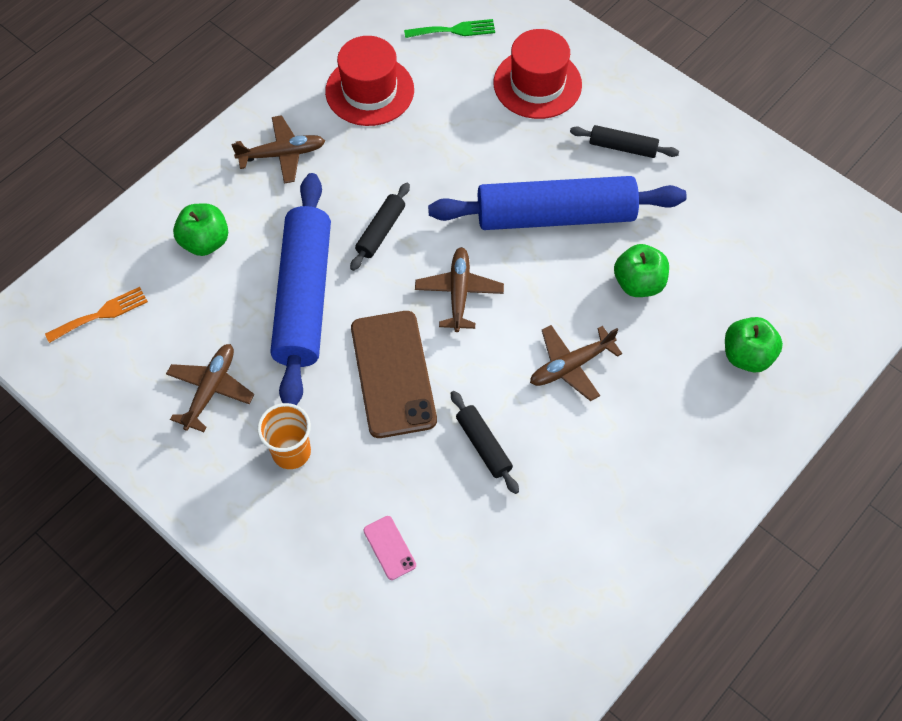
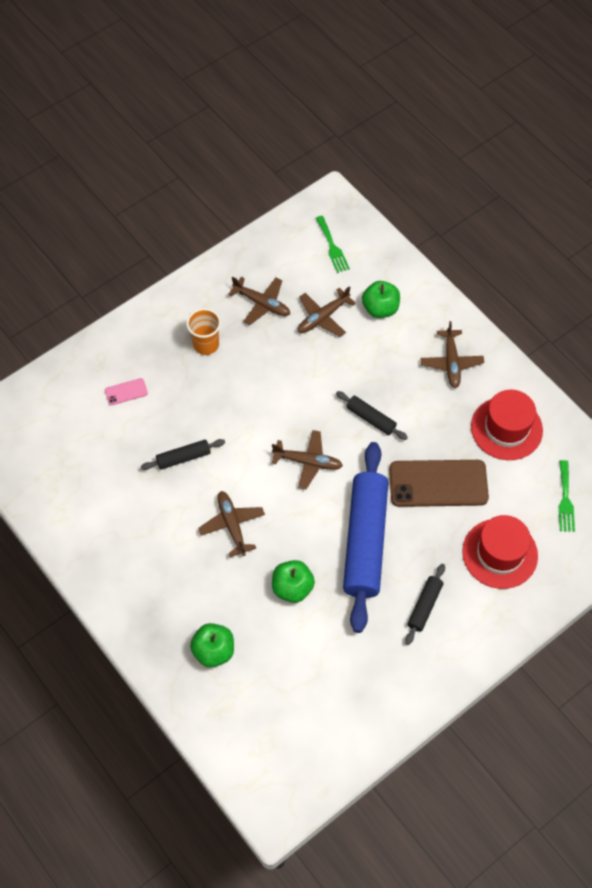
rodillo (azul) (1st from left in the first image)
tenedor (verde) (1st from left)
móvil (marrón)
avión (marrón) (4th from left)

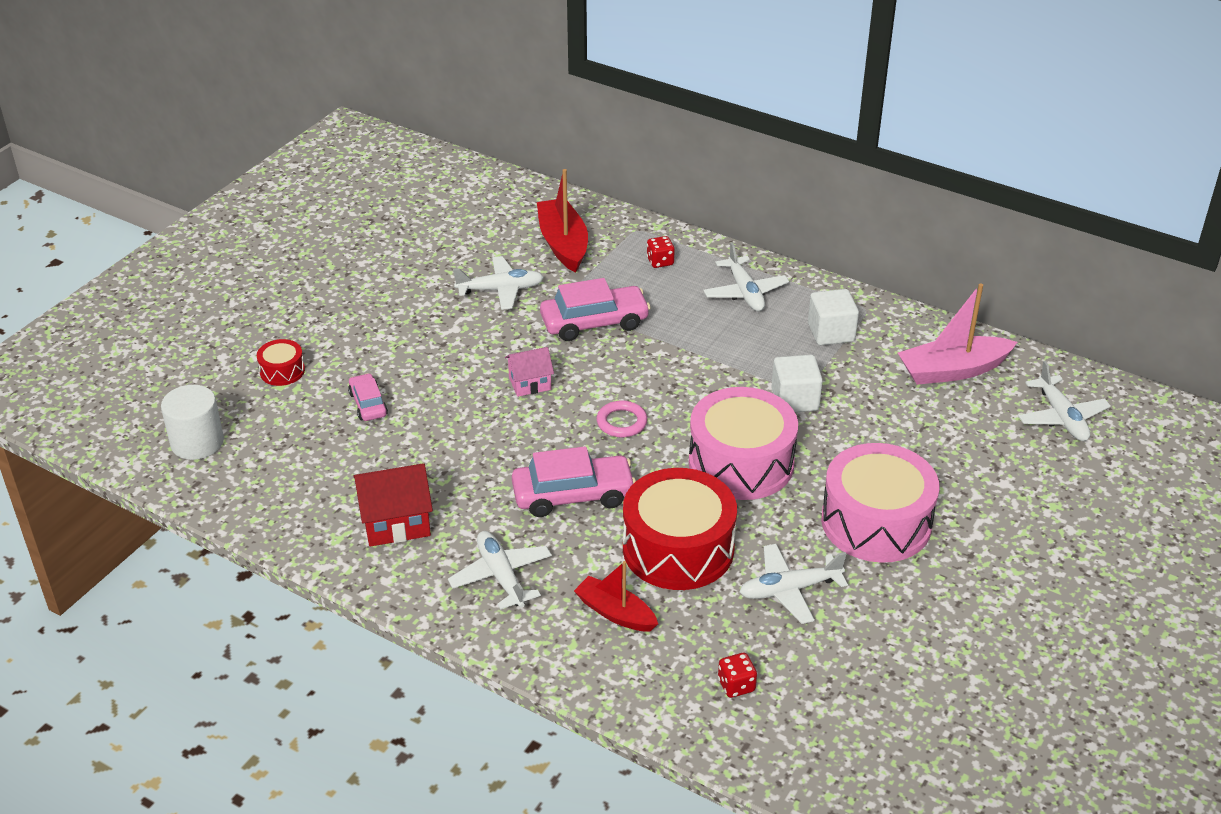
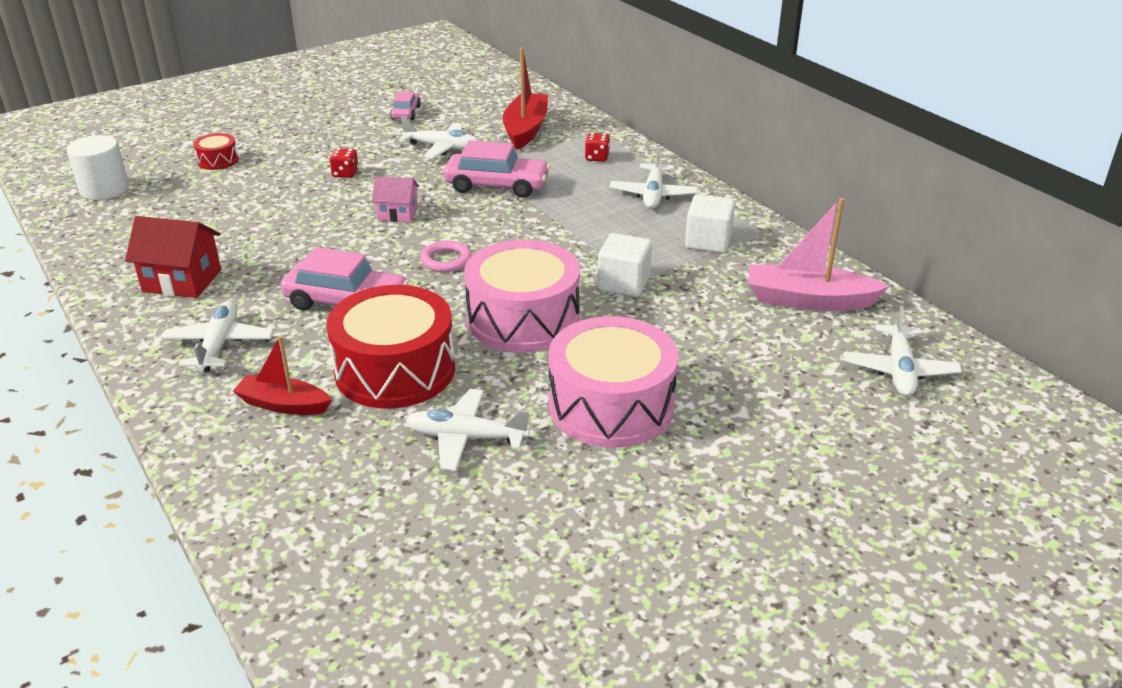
coche (rosa) (2nd from left)
barco (rojo) (1st from left)
dado (rojo) (1st from left)

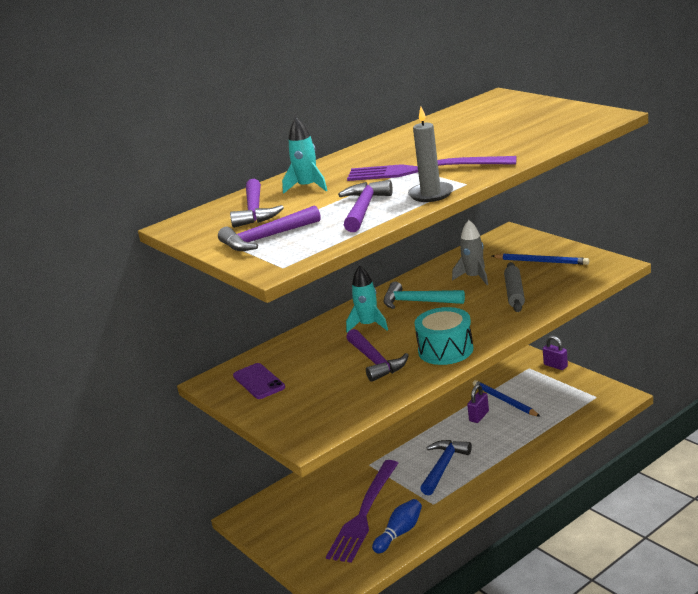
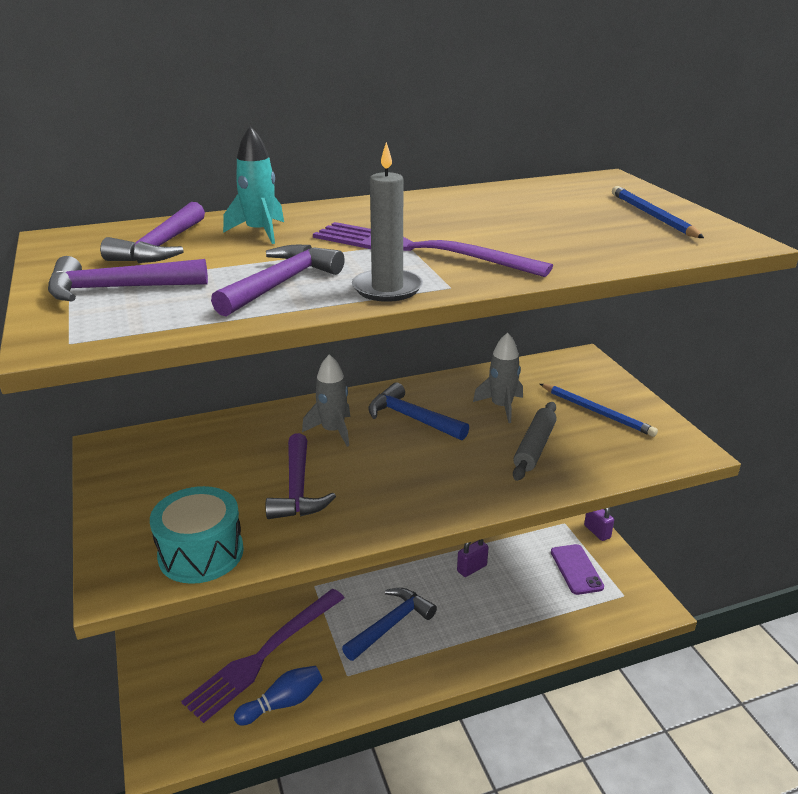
cohete (gris) (1st from left)
martillo (azul) (2nd from left)
tambor (turquesa)
móvil (morado)
lápiz (azul) (2nd from left)

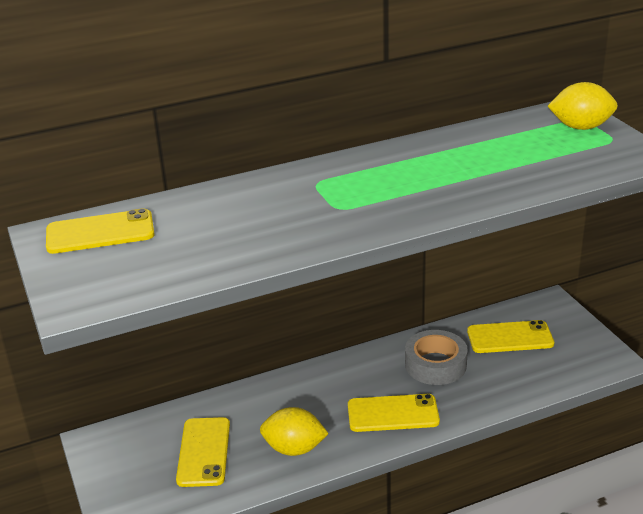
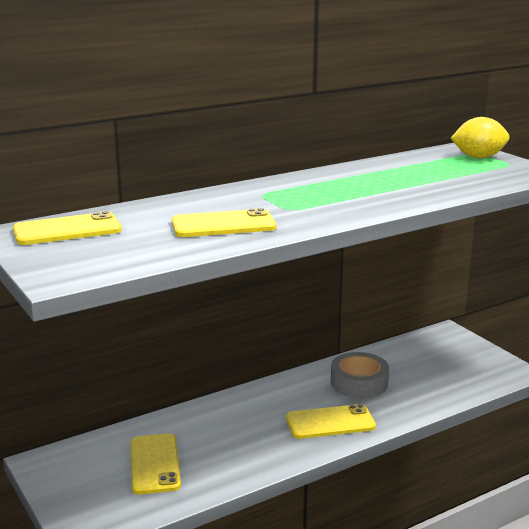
móvil (amarillo) (3rd from left)
limón (amarillo) (1st from left in the first image)

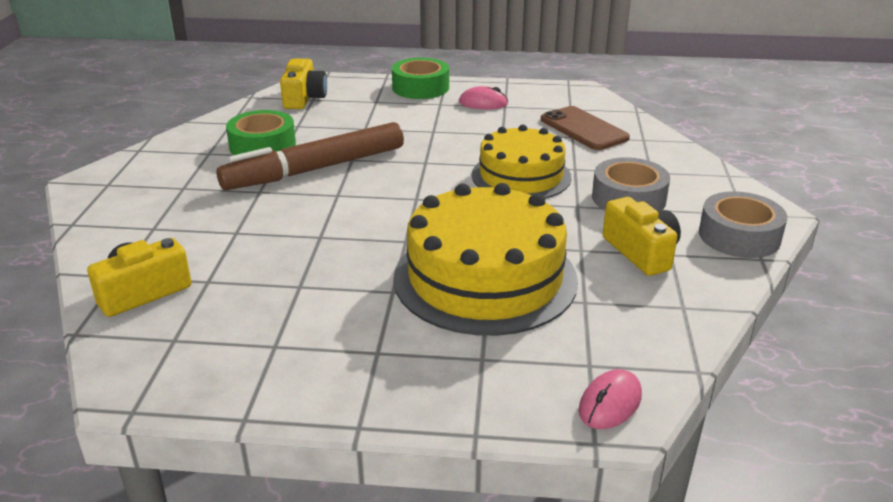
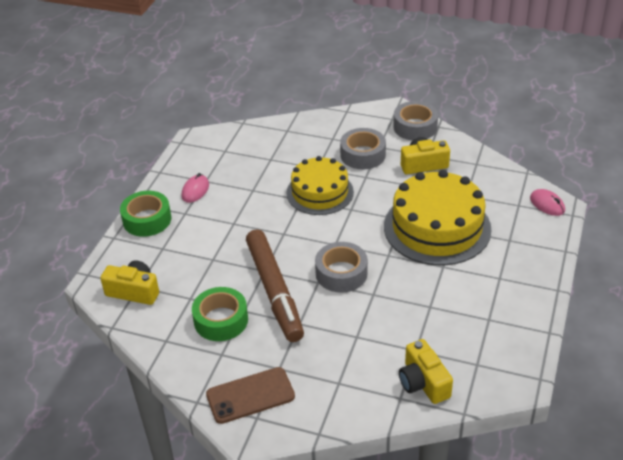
móvil (marrón)
cinta adhesiva (gris) (1st from left)

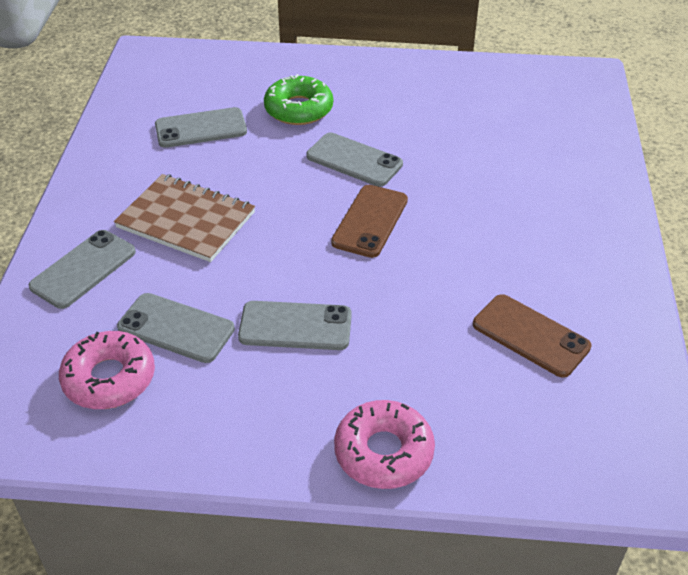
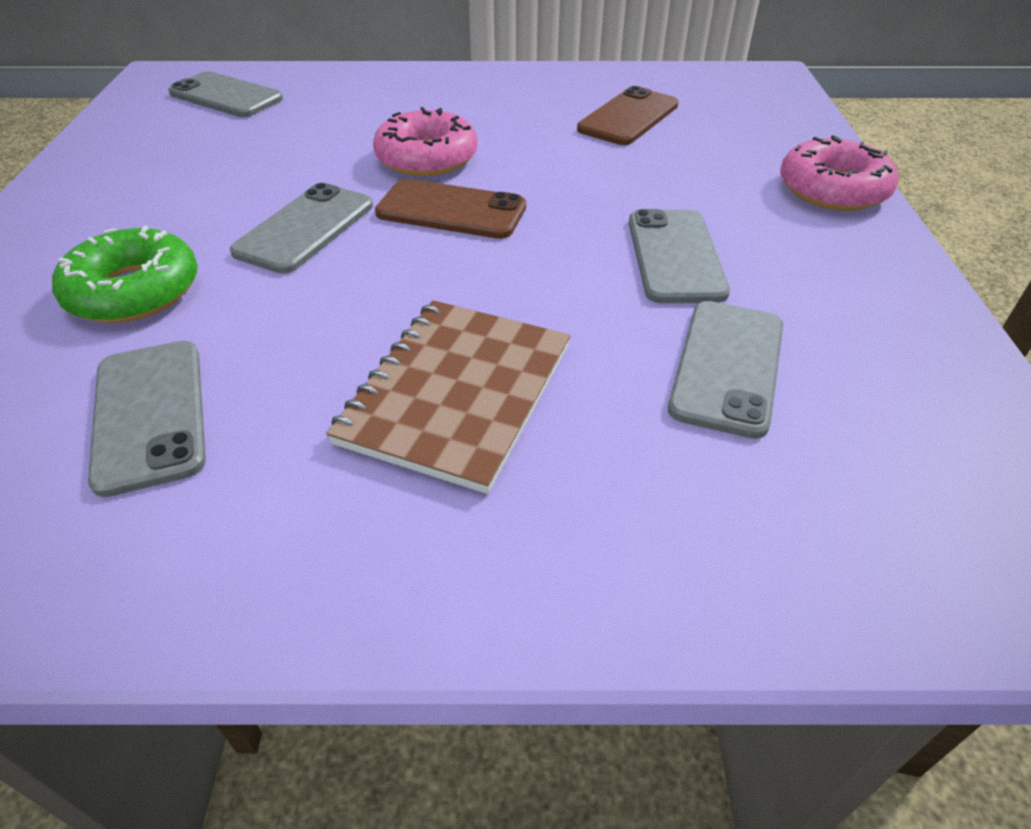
móvil (gris) (2nd from left)
rosquilla (rosa) (1st from left)

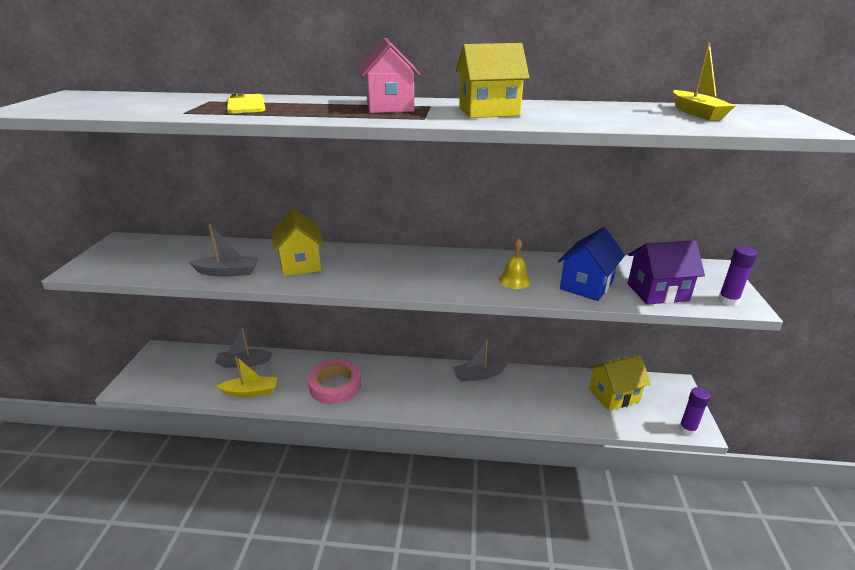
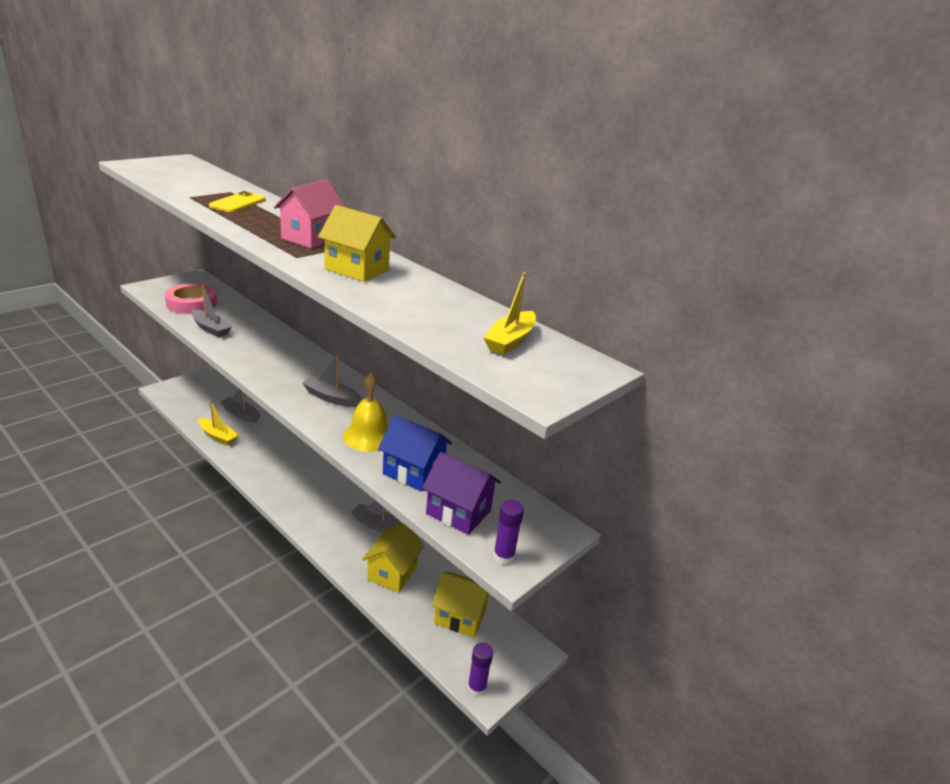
casa (amarillo) (2nd from left)
casa (azul)
campana (amarillo)
cinta adhesiva (rosa)
barco (gris) (3rd from left)

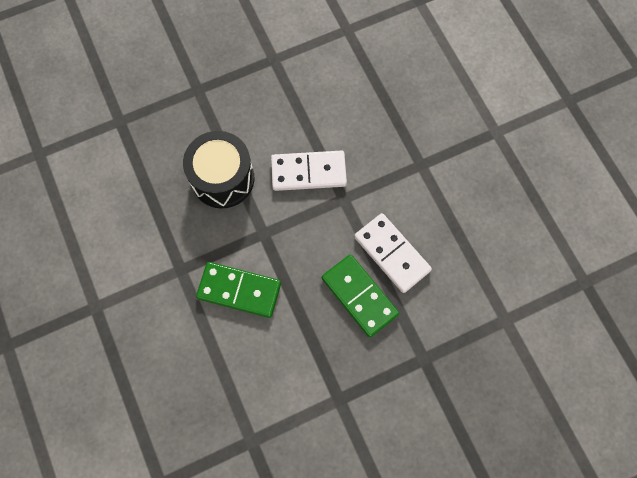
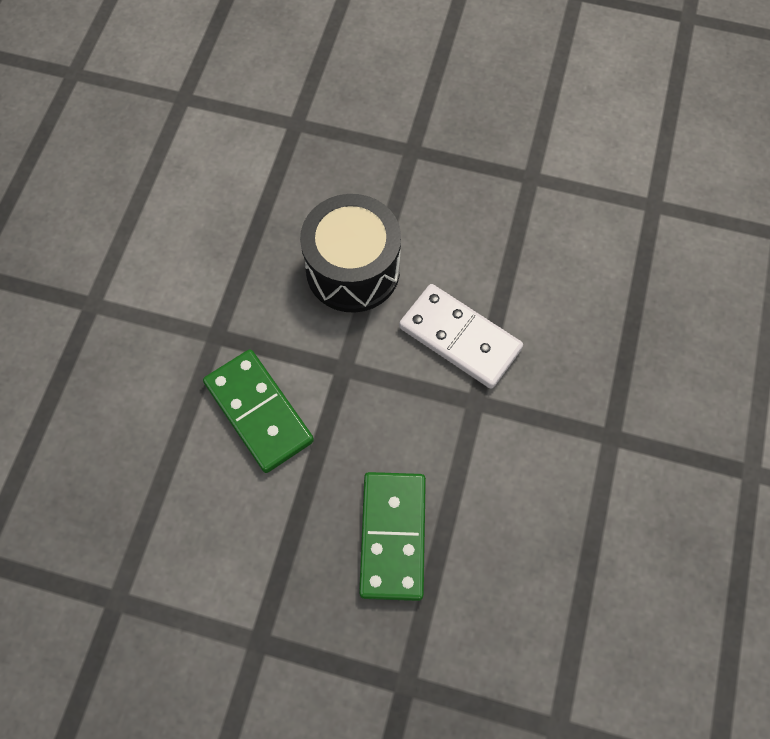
ficha de dominó (blanco) (2nd from left in the first image)

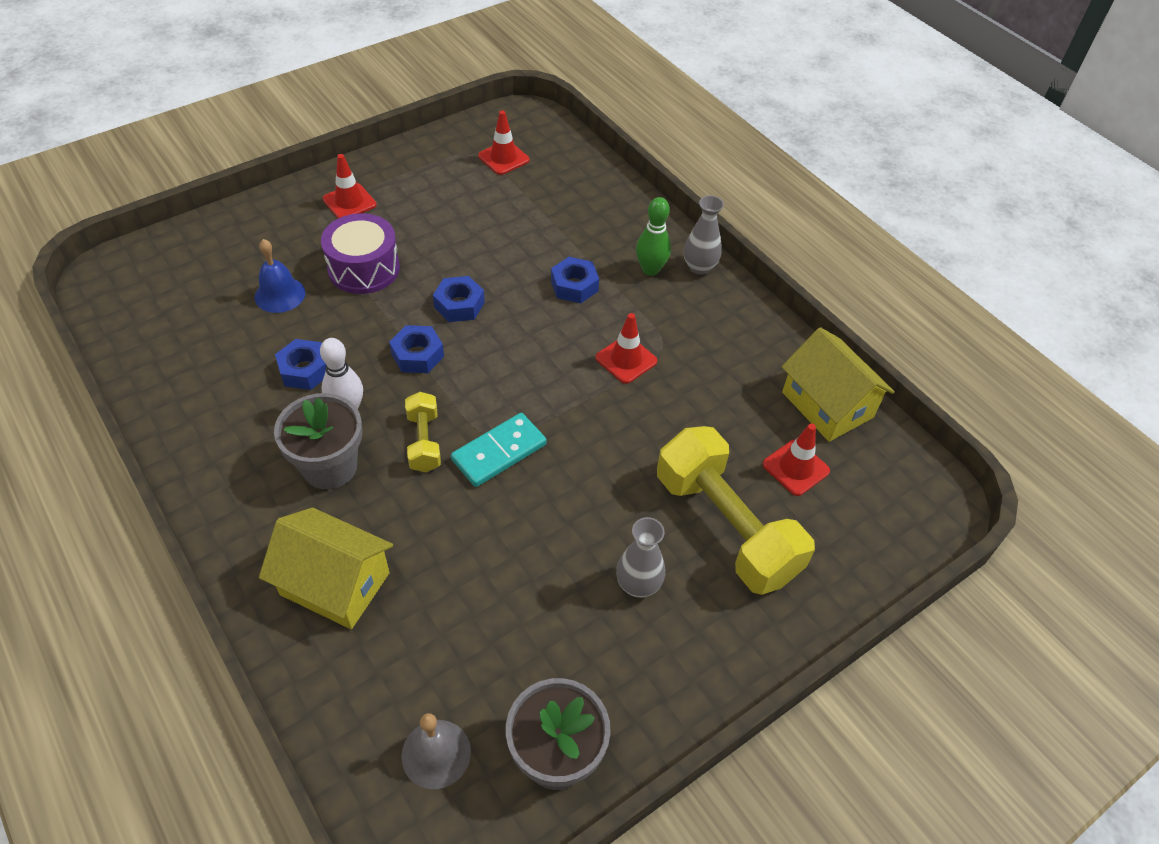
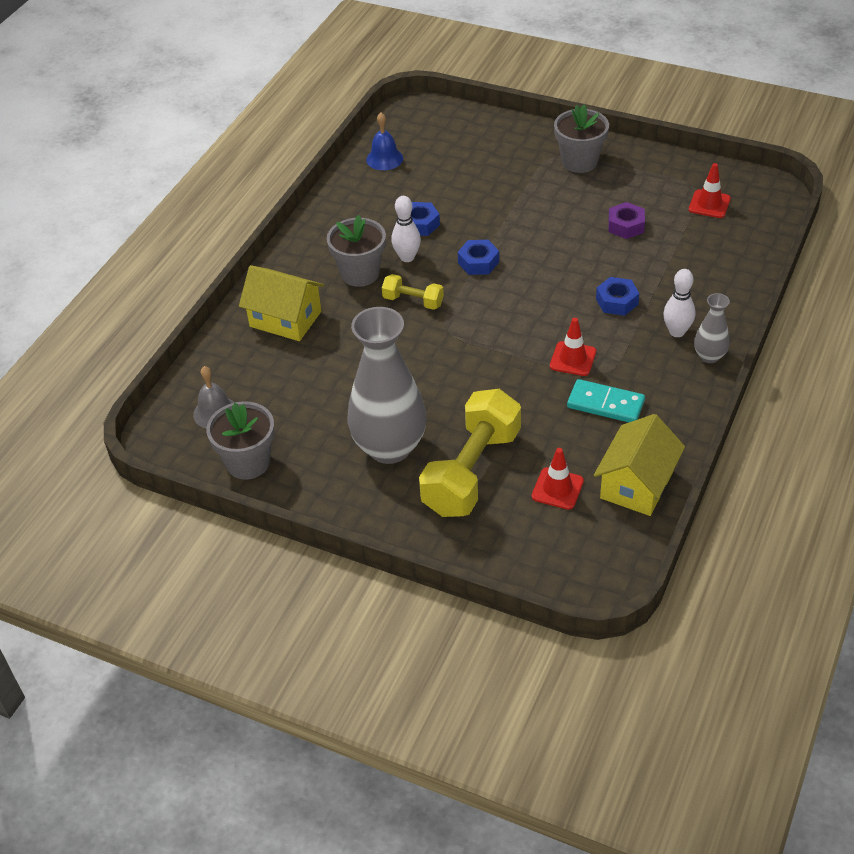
maceta (gris) (3rd from left)
bolo (blanco) (2nd from left)
tambor (morado)
campana (azul)
tuerca (azul) (3rd from left in the first image)
mancuerna (amarillo) (1st from left)
ficha de dominó (turquesa)
casa (amarillo) (1st from left)
florero (gris) (1st from left)
tuerca (morado)

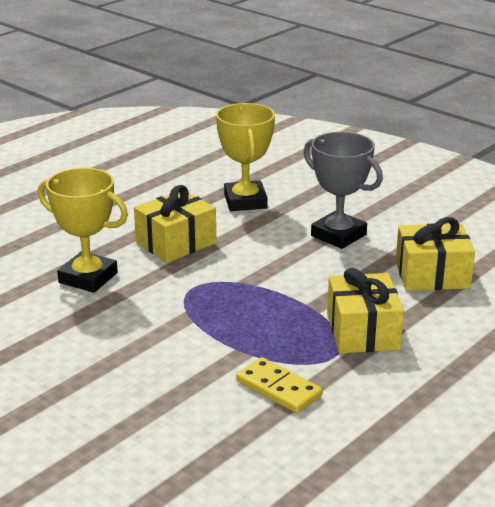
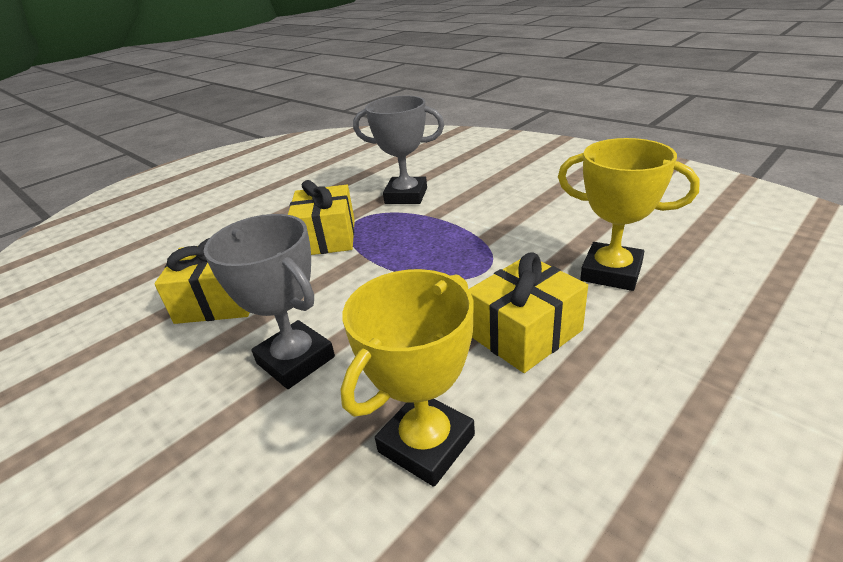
trofeo (amarillo) (1st from left)
trofeo (gris) (2nd from left)

